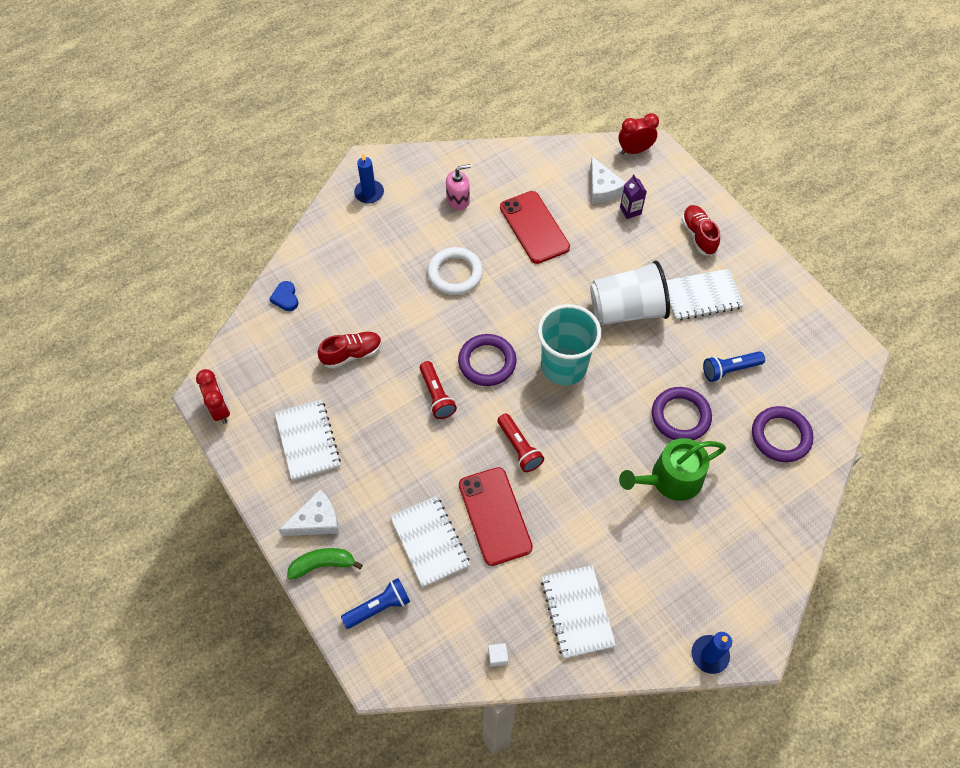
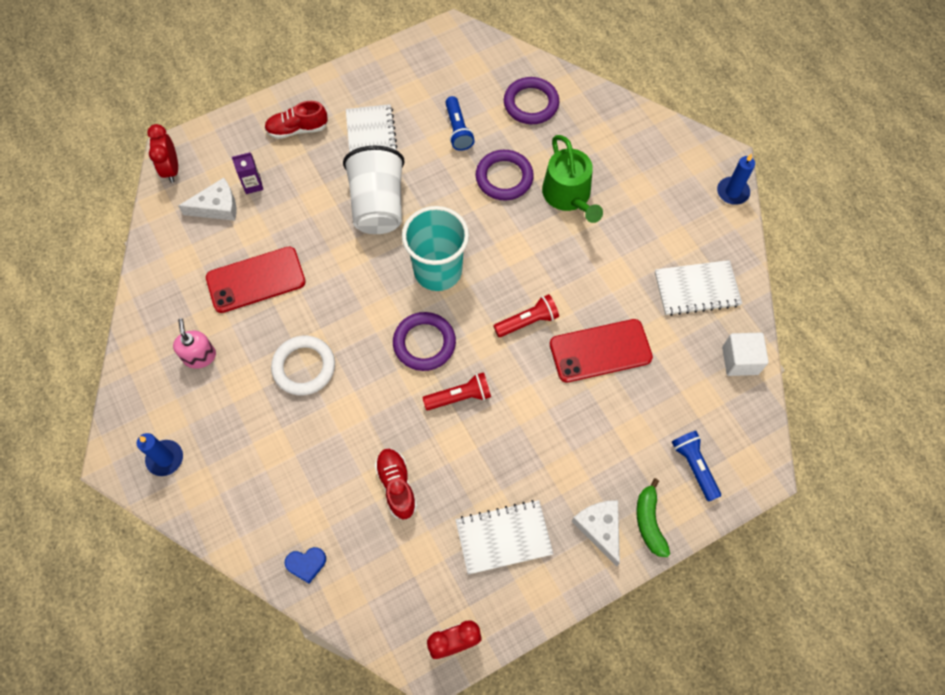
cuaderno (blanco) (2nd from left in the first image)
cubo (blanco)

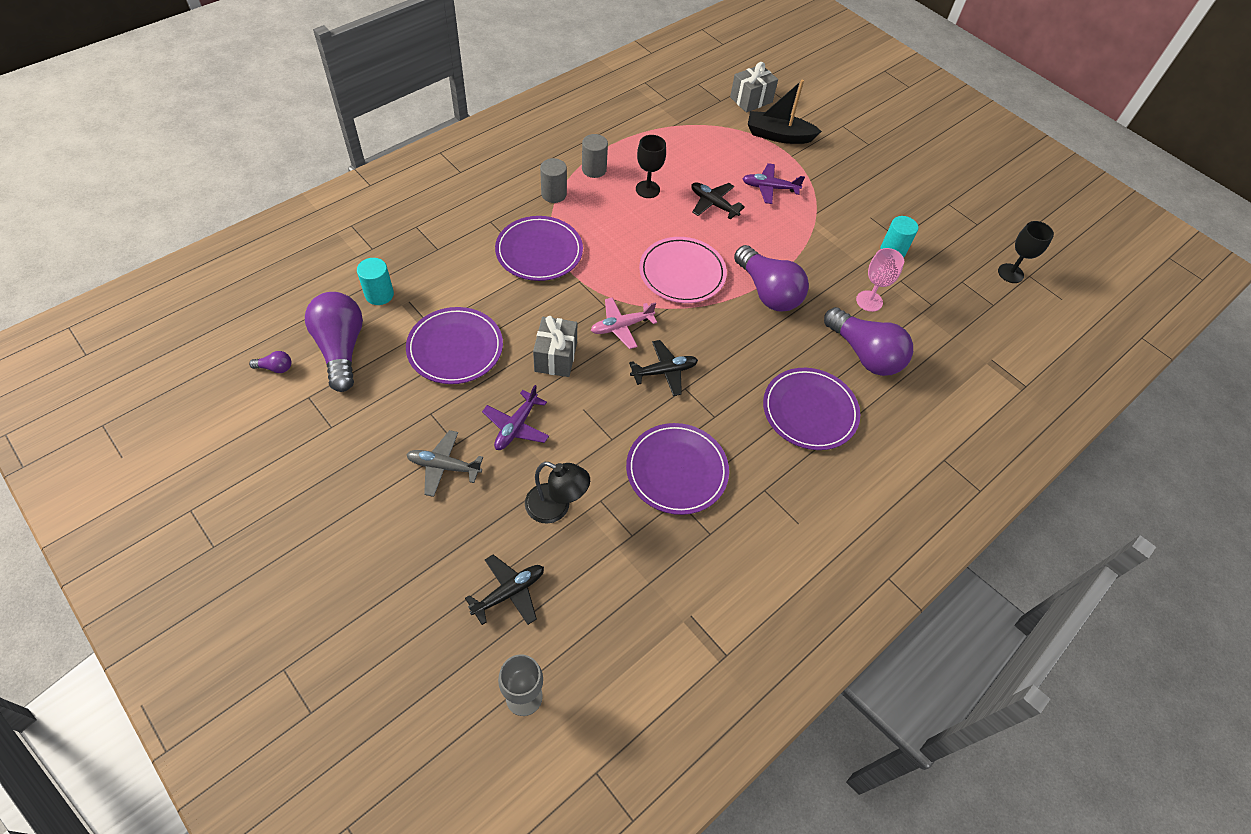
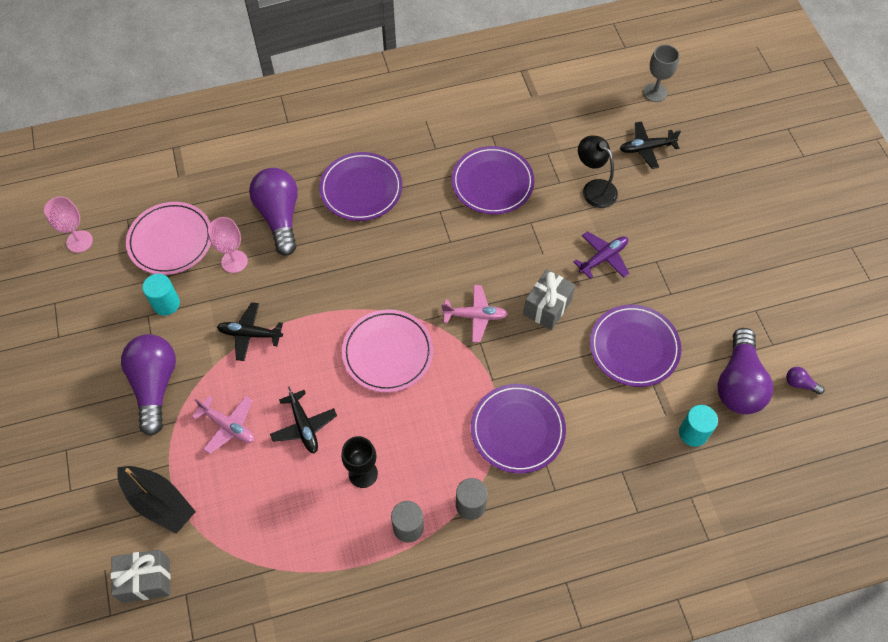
avión (rosa) (1st from left)
copa (rosa) (1st from left)
bombilla (morado) (1st from left)
avión (negro) (1st from left)
avión (gris)
plato (rosa) (1st from left)

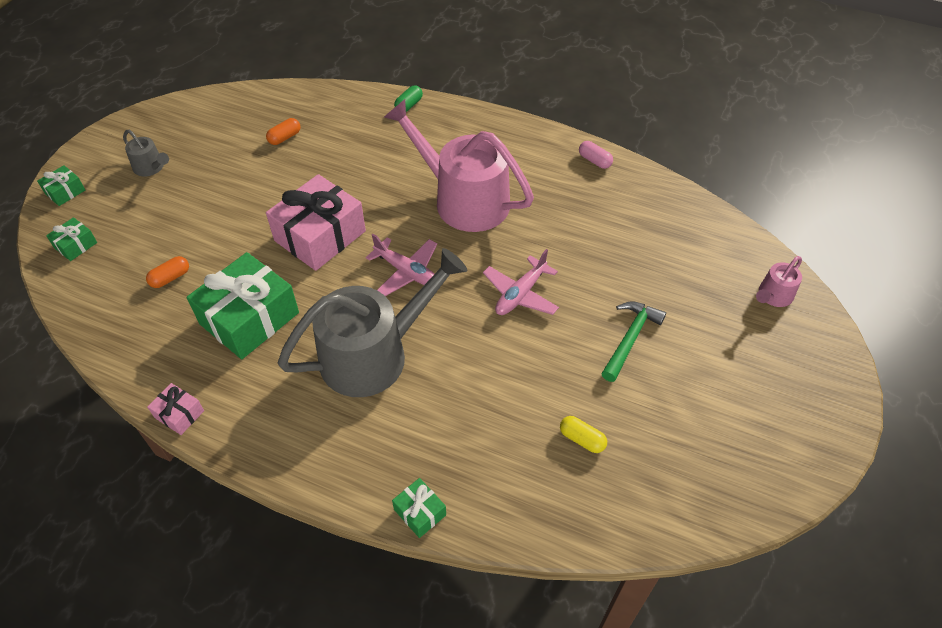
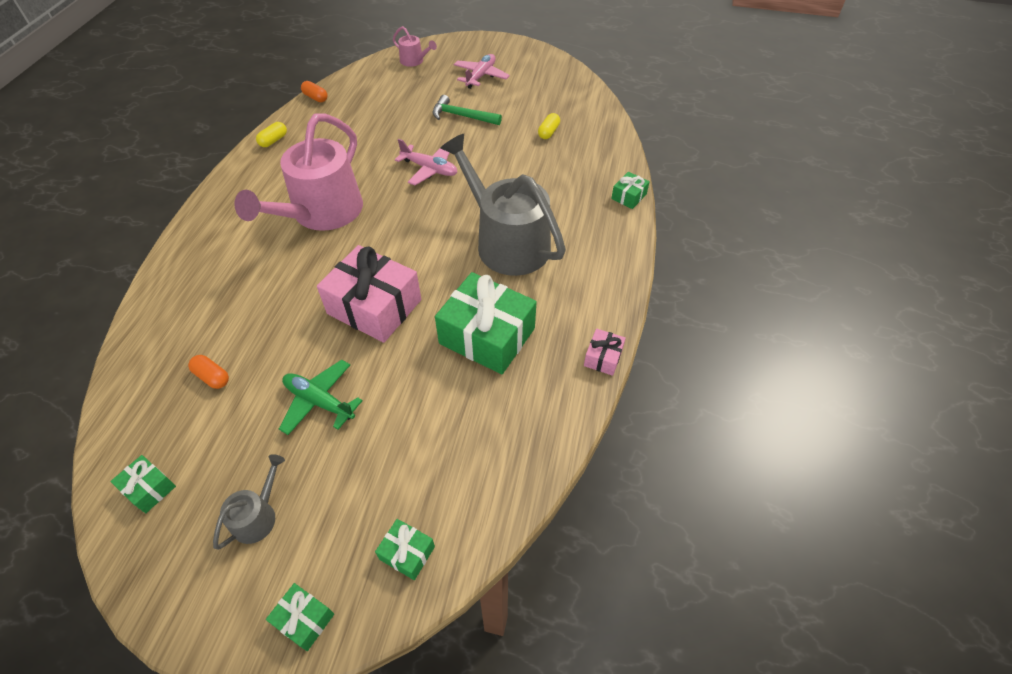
cápsula (verde)
cápsula (amarillo) (1st from left)
avión (rosa) (2nd from left)
cápsula (naranja) (2nd from left)
avión (verde)
regalo (verde) (1st from left)

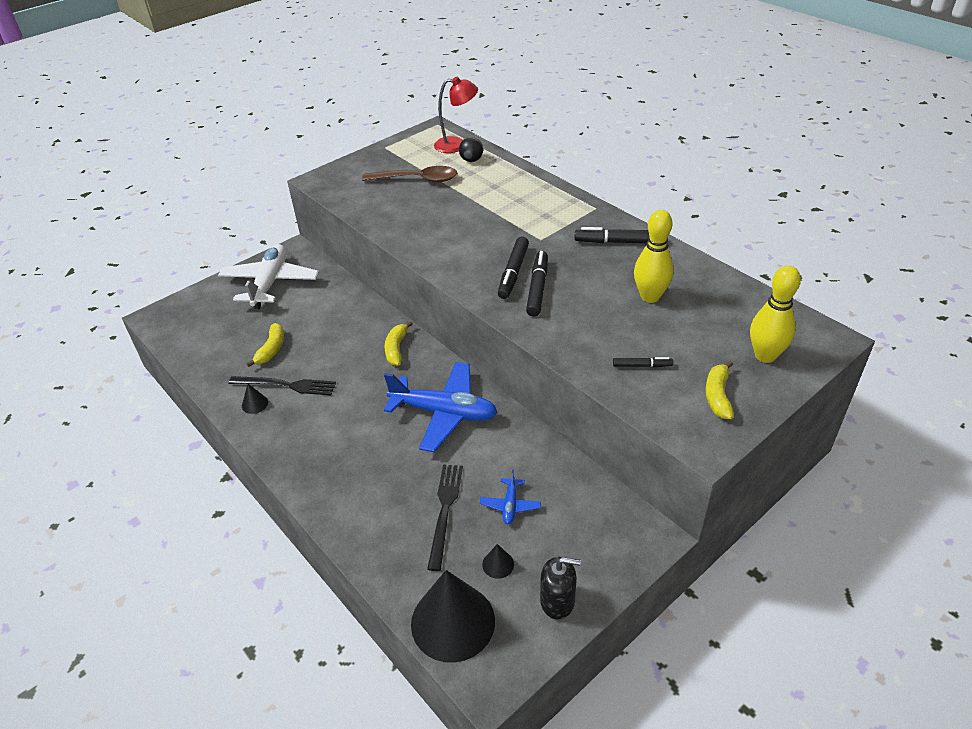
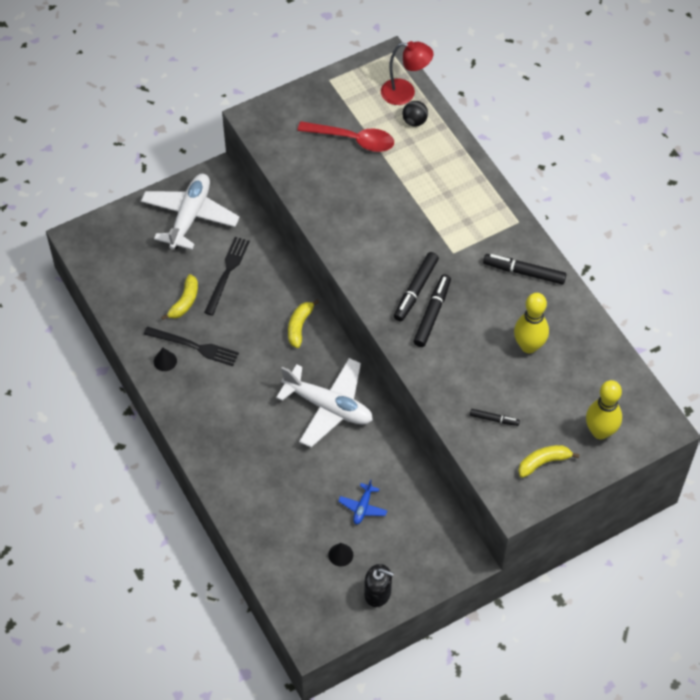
cuchara (rojo)
plátano (amarillo) (3rd from left)
avión (blanco) (2nd from left)
tenedor (negro) (2nd from left)
cono (negro) (2nd from left in the first image)

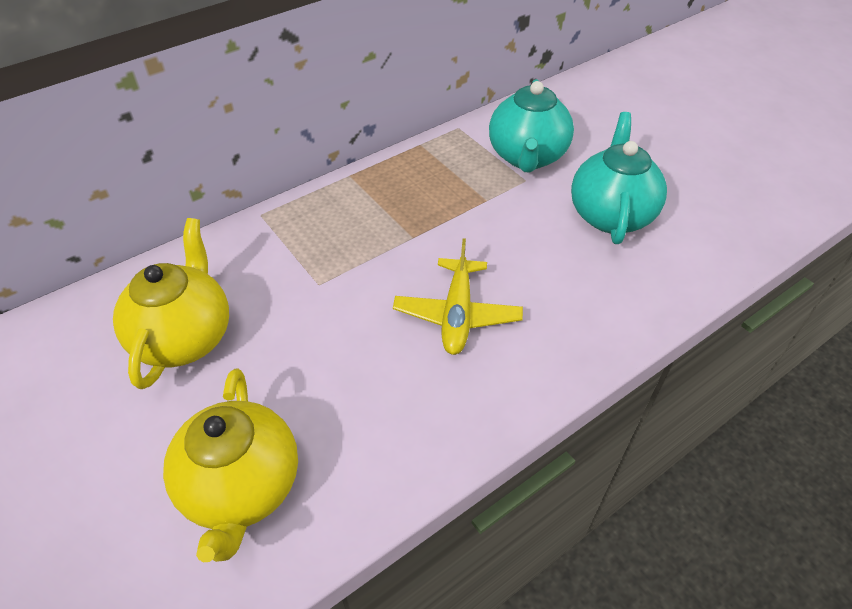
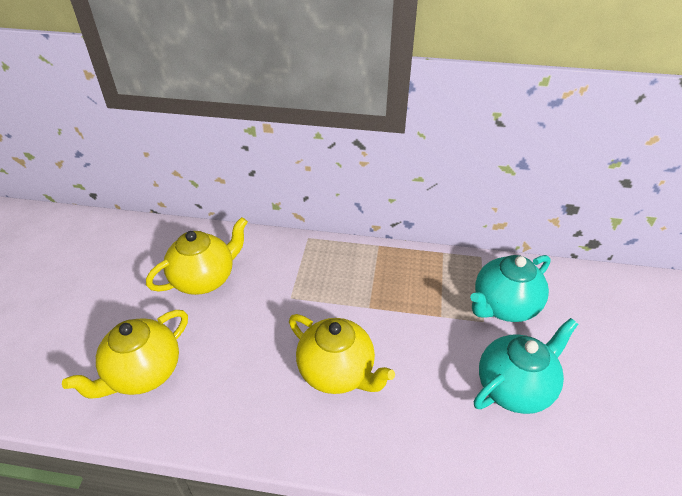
tetera (amarillo) (3rd from left)

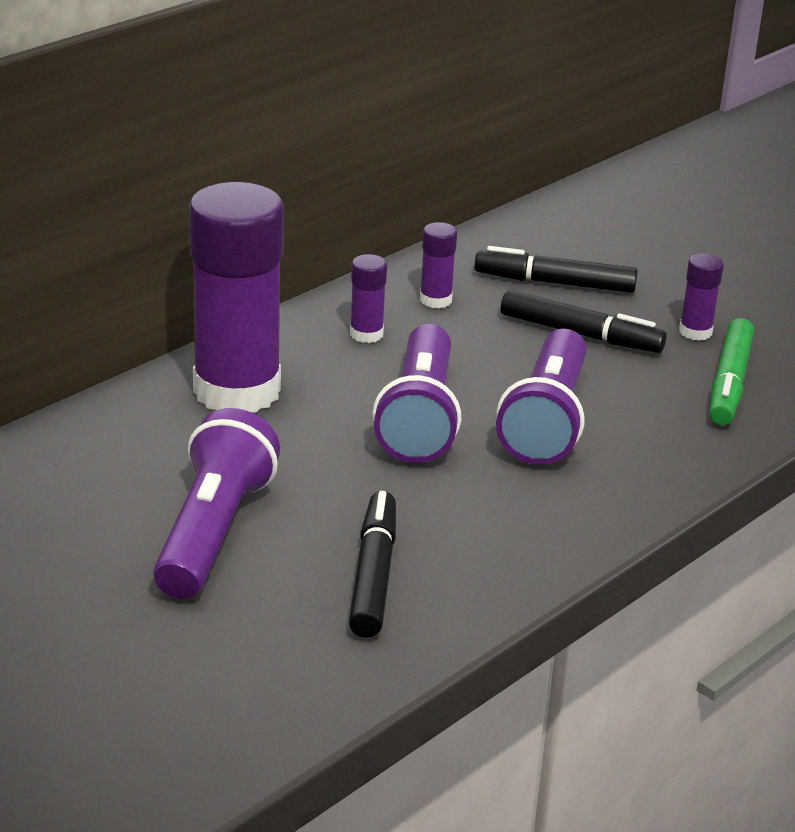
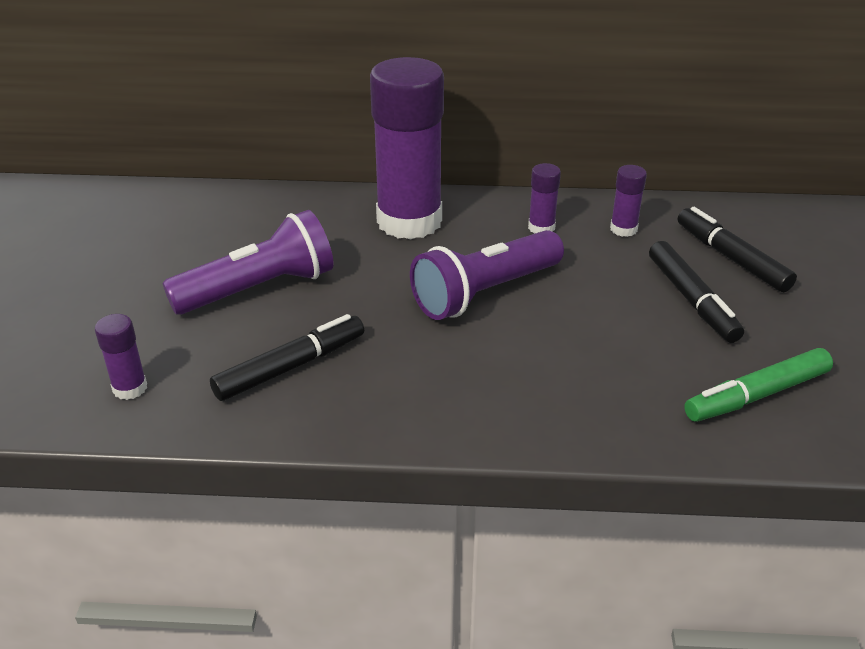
barra de pegamento (morado) (1st from left)
lámpara de mano (morado) (3rd from left in the first image)

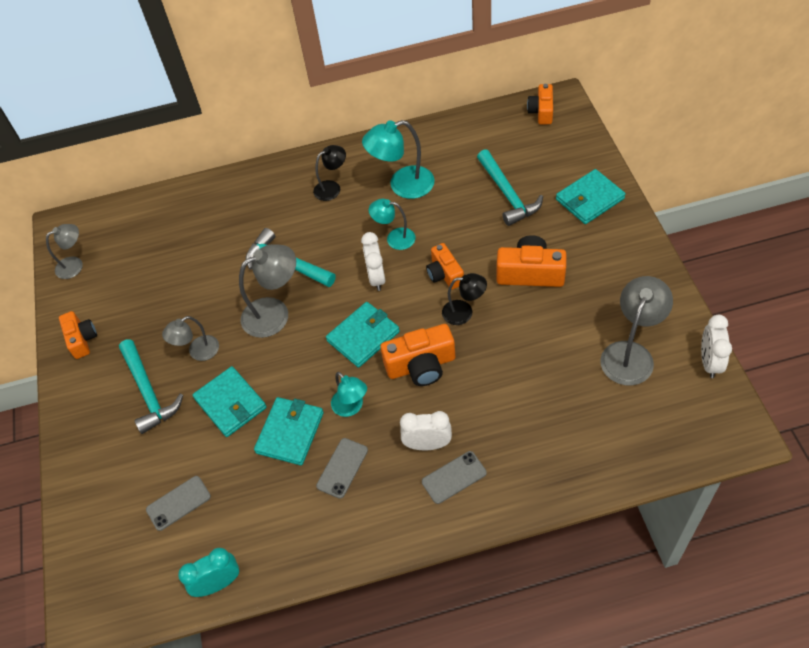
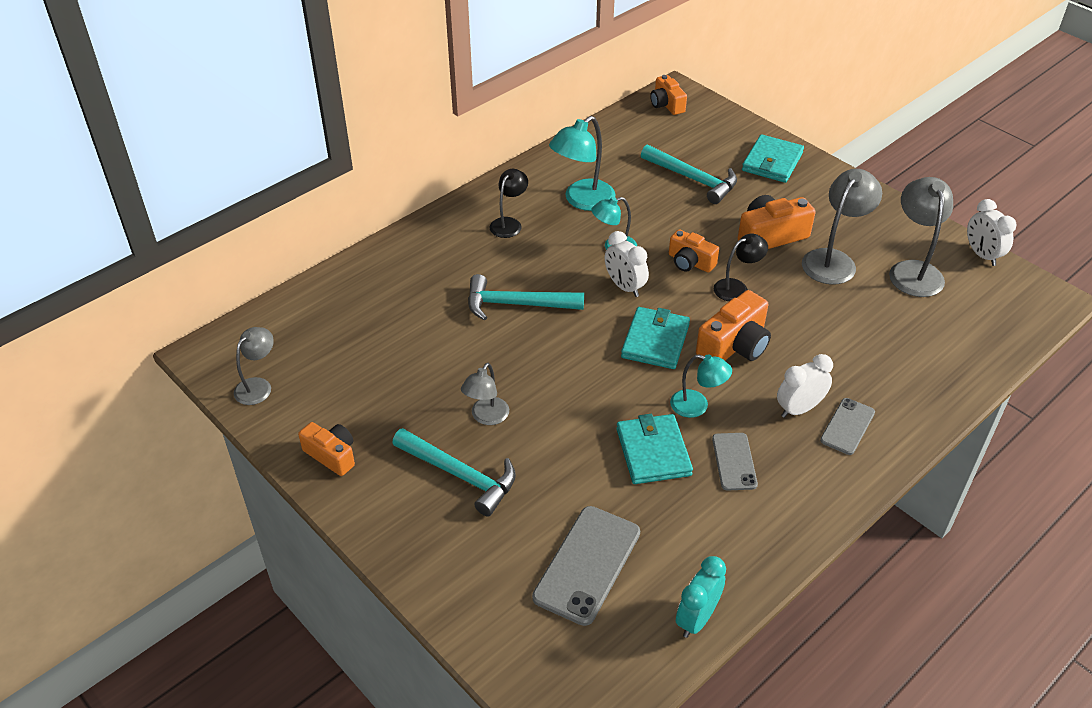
lámpara (gris) (3rd from left)
cartera (turquesa) (1st from left in the first image)
móvil (gris) (1st from left)

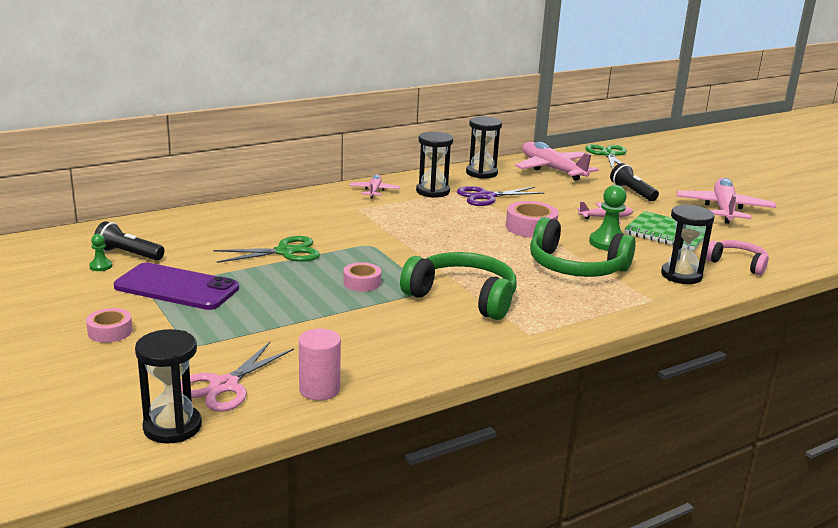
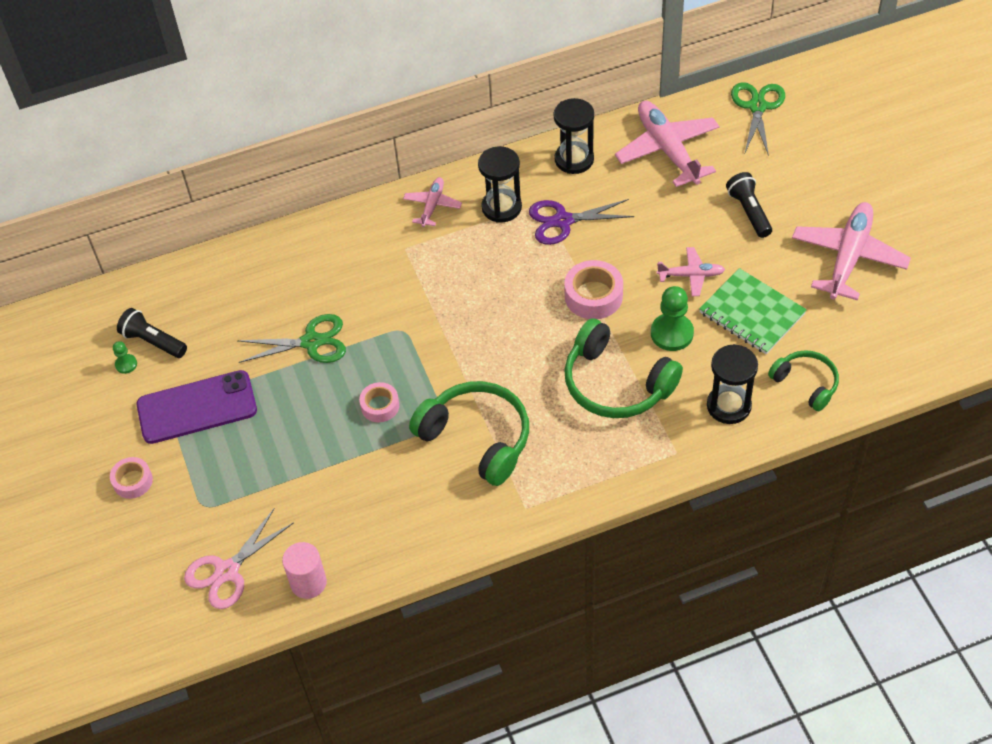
auriculares (verde) (3rd from left)
móvil (morado)
reloj de arena (negro) (1st from left in the first image)

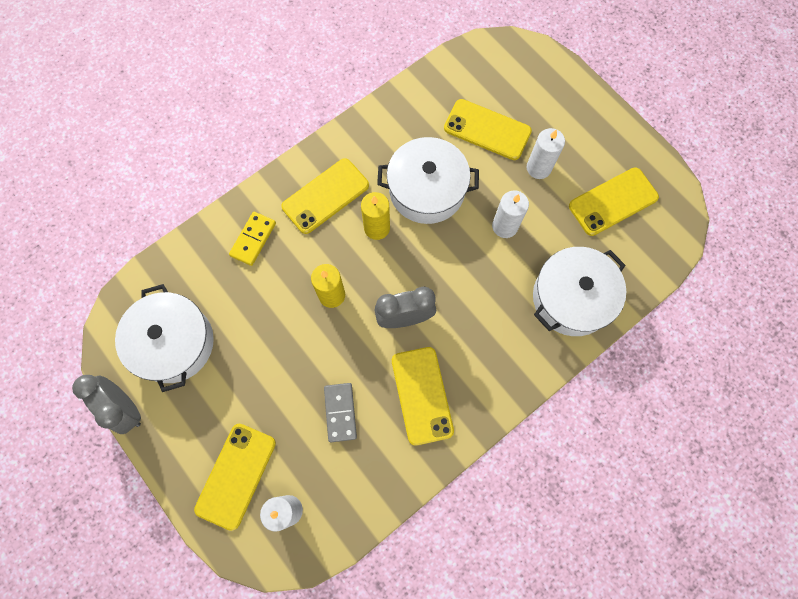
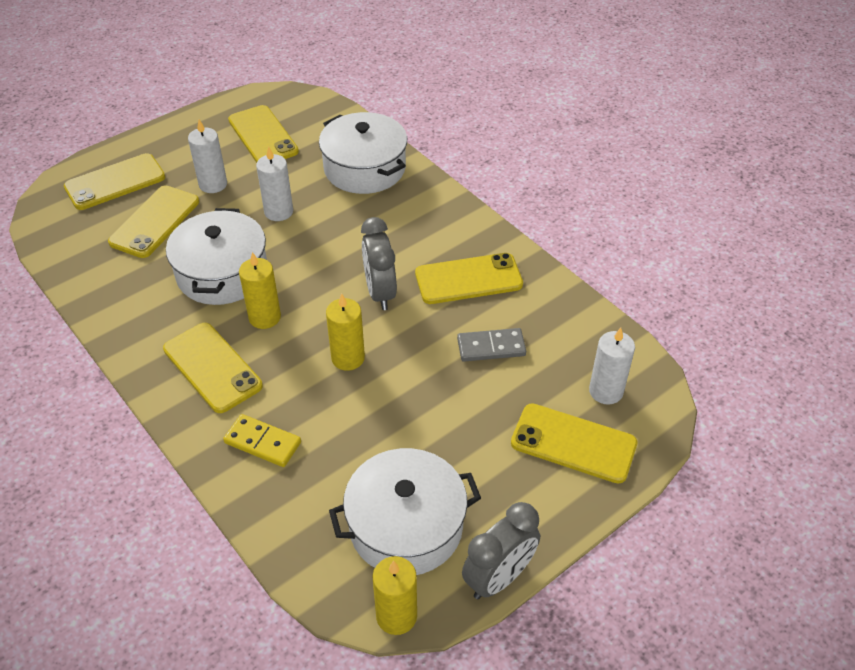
móvil (amarillo) (1st from left)
vela (amarillo) (3rd from left)

